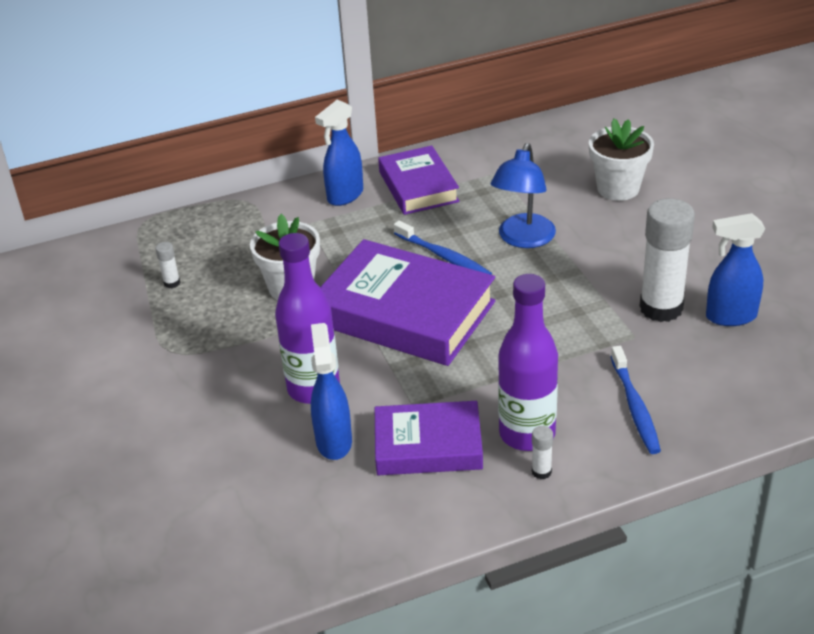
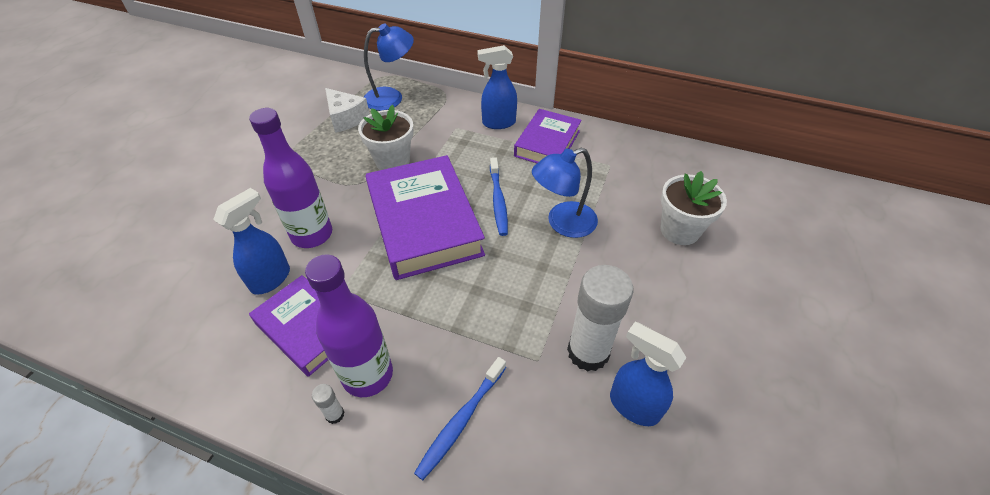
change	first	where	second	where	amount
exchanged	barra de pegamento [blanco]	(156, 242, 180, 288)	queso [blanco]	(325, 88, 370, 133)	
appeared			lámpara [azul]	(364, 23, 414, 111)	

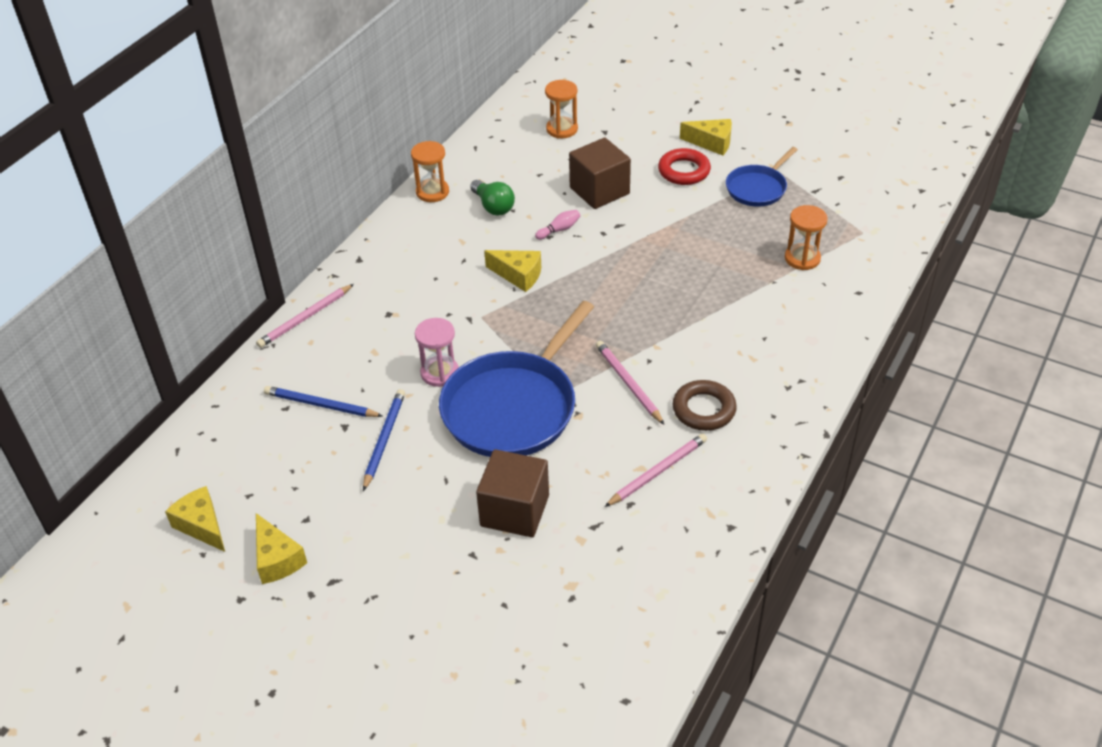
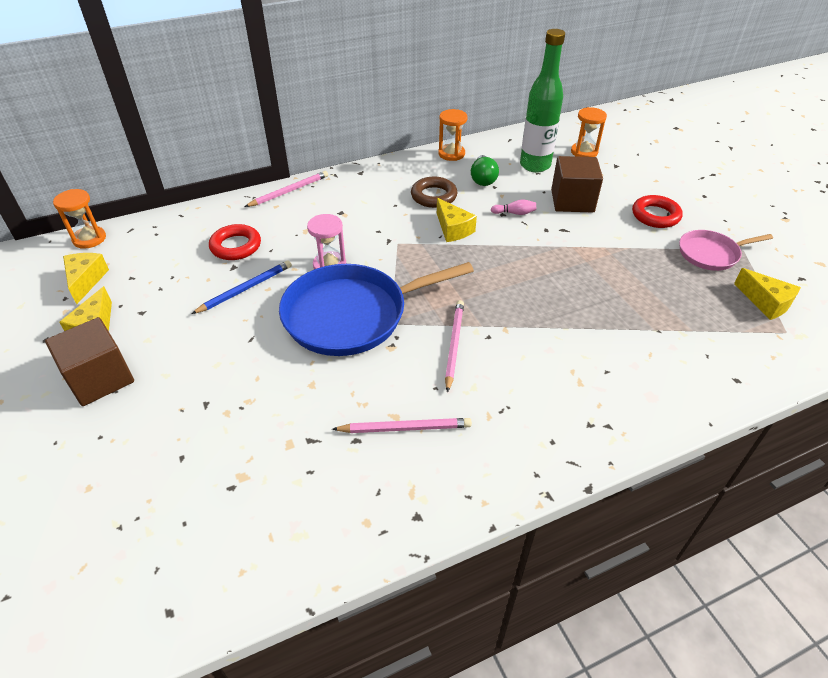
change	first	where	second	where	amount
relocated	queso [amarillo]	(680, 119, 732, 156)		(734, 268, 801, 320)	
colour	sartén [azul]	(726, 147, 798, 207)	sartén [rosa]	(679, 230, 773, 271)	
relocated	reloj de arena [naranja]	(785, 205, 828, 270)		(53, 189, 106, 249)	
spun	lápiz [rosa]	(256, 284, 354, 348)		(245, 171, 328, 207)	150 degrees clockwise
relocated	anillo [marrón]	(673, 380, 737, 431)		(411, 177, 457, 208)	
exchanged	lápiz [azul]	(264, 386, 382, 417)	anillo [rojo]	(209, 224, 261, 260)	
relocated	cubo [marrón]	(476, 449, 549, 537)		(45, 317, 134, 406)	
appeared			botella [verde]	(520, 29, 565, 172)	

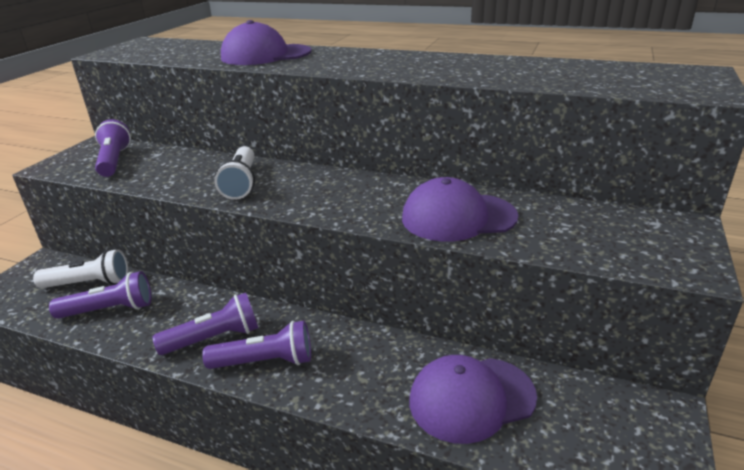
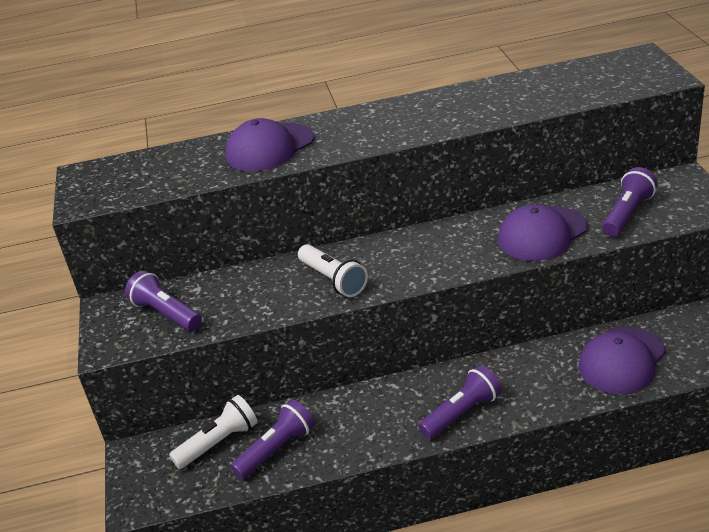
change	first	where	second	where	amount
relocated	lámpara de mano [morado]	(152, 293, 258, 355)		(602, 167, 657, 237)	

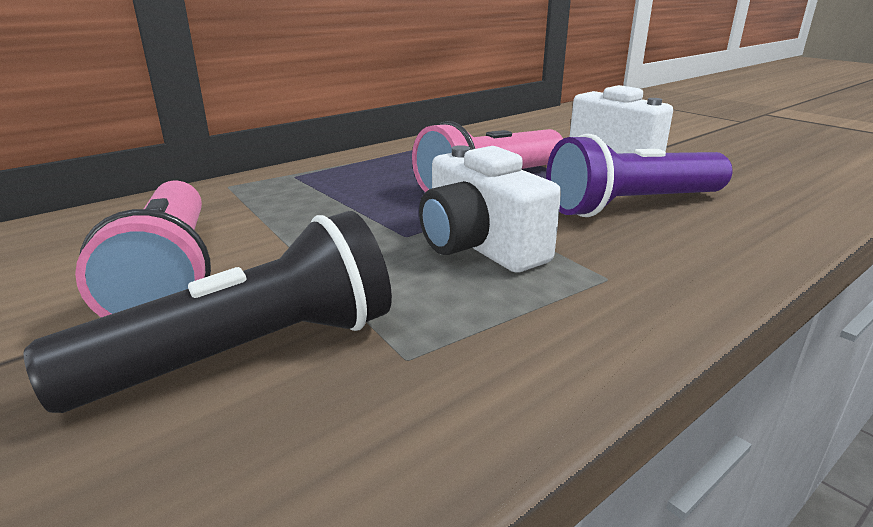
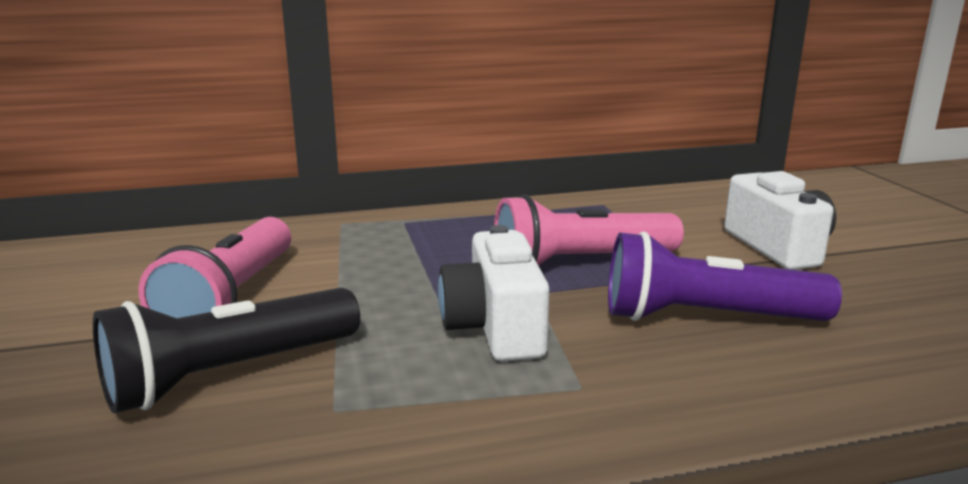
change	first	where	second	where	amount
spun	lámpara de mano [negro]	(24, 211, 392, 413)		(93, 288, 360, 413)	150 degrees clockwise

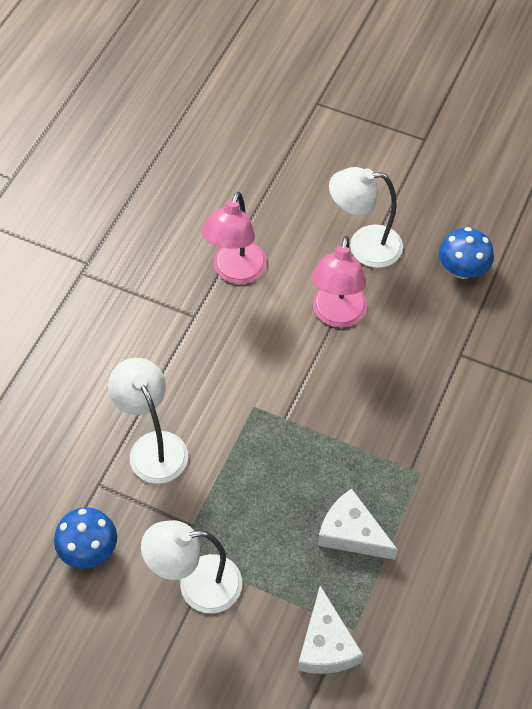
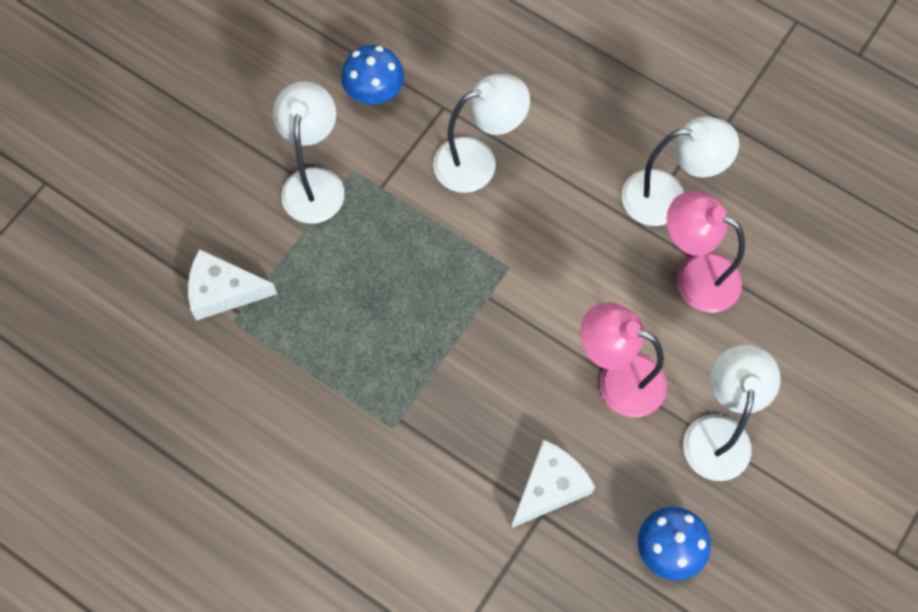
change	first	where	second	where	amount
relocated	queso [blanco]	(318, 489, 398, 560)		(511, 439, 595, 528)	
appeared			lámpara [blanco]	(621, 117, 739, 226)	

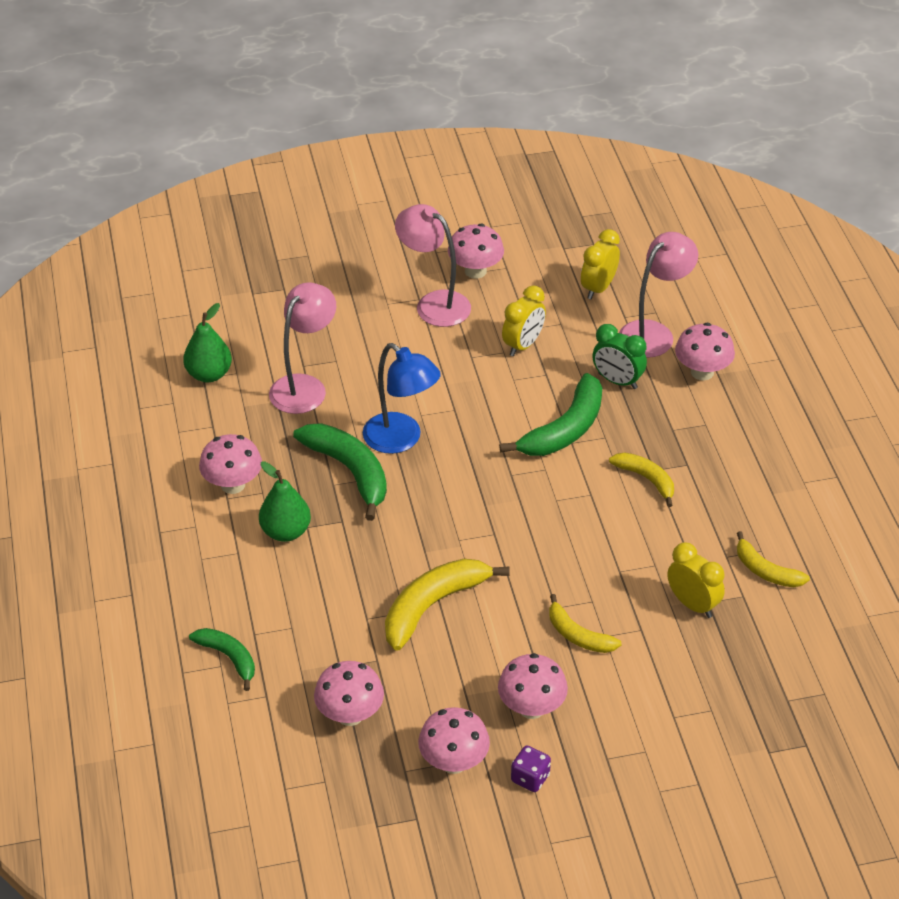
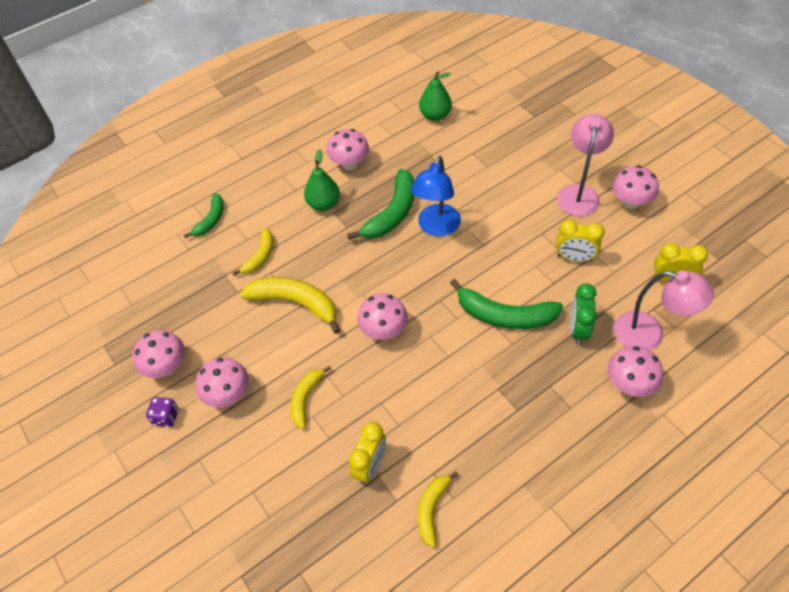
change	first	where	second	where	amount
missing	lámpara [rosa]	(269, 282, 336, 414)			
relocated	plátano [amarillo]	(609, 452, 674, 507)		(232, 228, 273, 276)	
relocated	seta [rosa]	(314, 661, 384, 726)		(357, 293, 408, 340)	

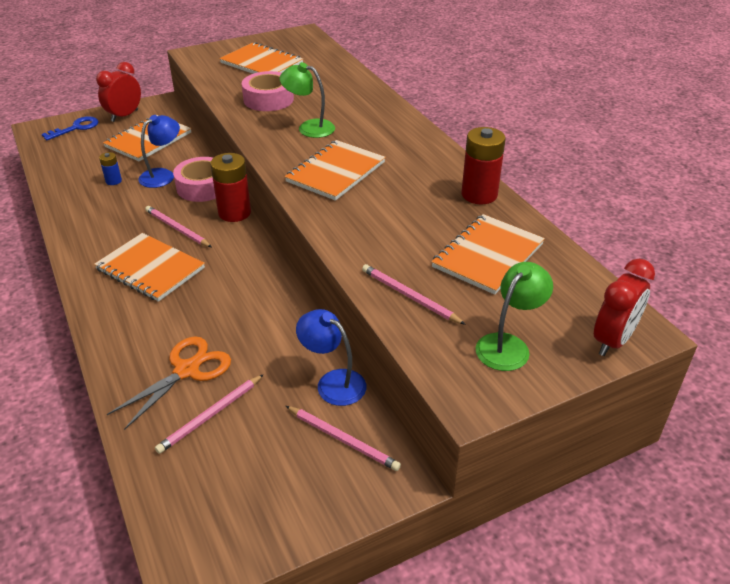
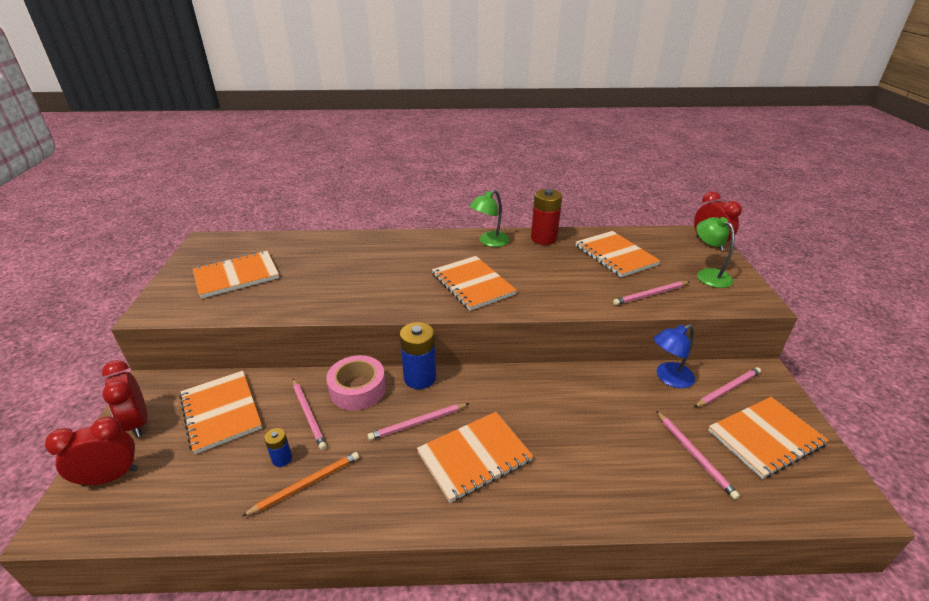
change	first	where	second	where	amount
relocated	lámpara [verde]	(280, 62, 335, 138)		(469, 190, 510, 247)	
missing	cinta adhesiva [rosa]	(242, 71, 294, 111)			
exchanged	lámpara [azul]	(138, 115, 180, 188)	lápiz [rosa]	(293, 379, 327, 450)	
exchanged	llave [azul]	(42, 116, 98, 140)	despertador [rojo]	(45, 416, 138, 487)	
colour	pila [rojo]	(210, 153, 251, 222)	pila [azul]	(400, 322, 436, 389)	
missing	tijeras [naranja]	(107, 336, 231, 430)			
appeared			cuaderno [naranja]	(708, 397, 829, 479)	
appeared			lápiz [naranja]	(241, 452, 359, 517)	

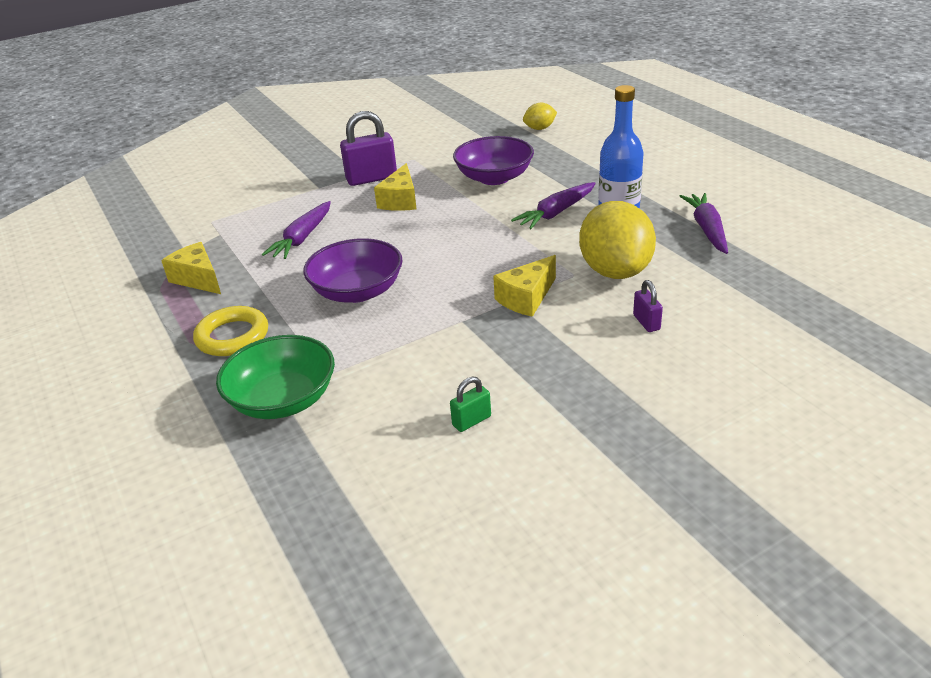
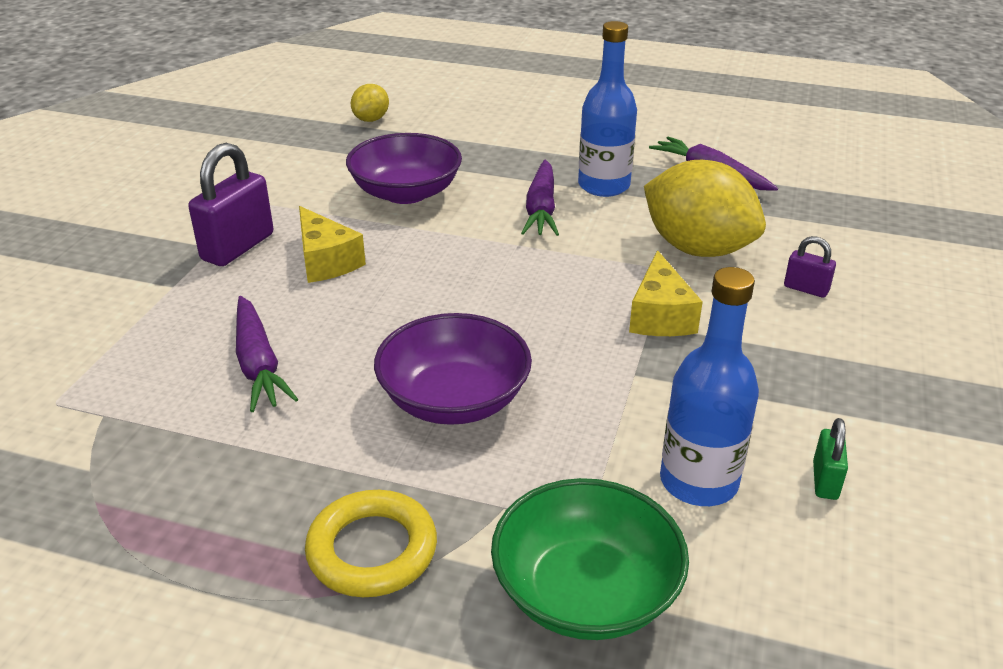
change	first	where	second	where	amount
missing	queso [amarillo]	(161, 242, 221, 294)			
appeared			botella [azul]	(660, 267, 759, 506)	

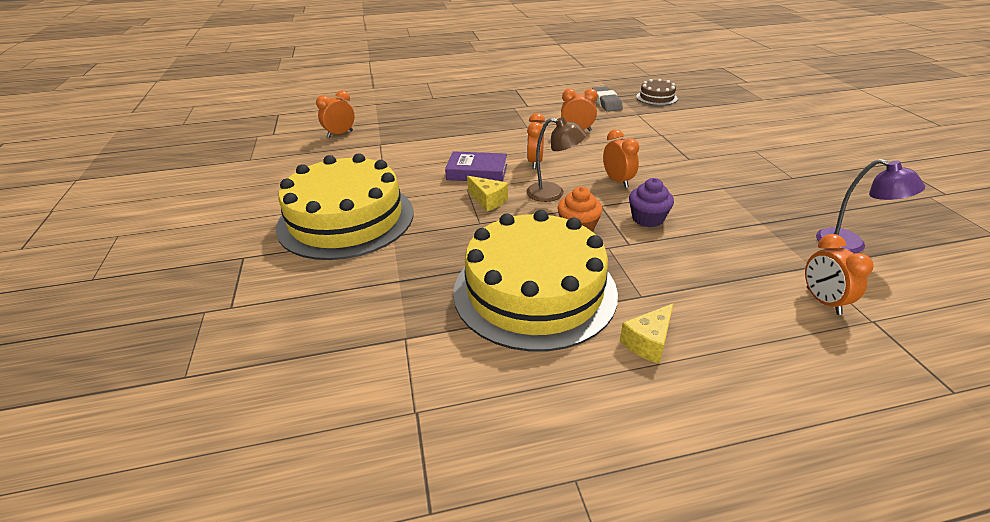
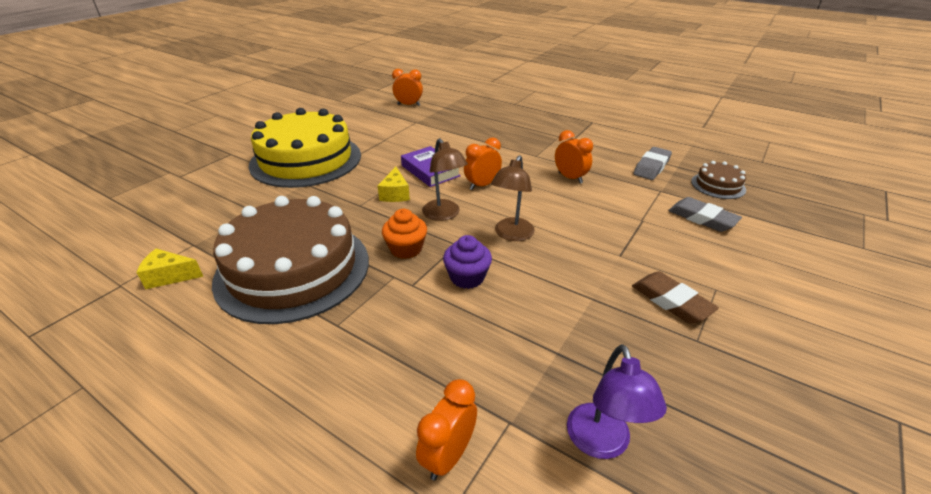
change	first	where	second	where	amount
exchanged	despertador [naranja]	(603, 129, 639, 188)	lámpara [marrón]	(491, 155, 535, 241)	
colour	tarta [amarillo]	(453, 210, 618, 352)	tarta [marrón]	(212, 196, 369, 324)	
relocated	queso [amarillo]	(620, 304, 673, 364)		(136, 248, 203, 289)	
appeared			goma de borrar [gris]	(668, 197, 742, 232)	
appeared			goma de borrar [marrón]	(632, 271, 719, 324)	

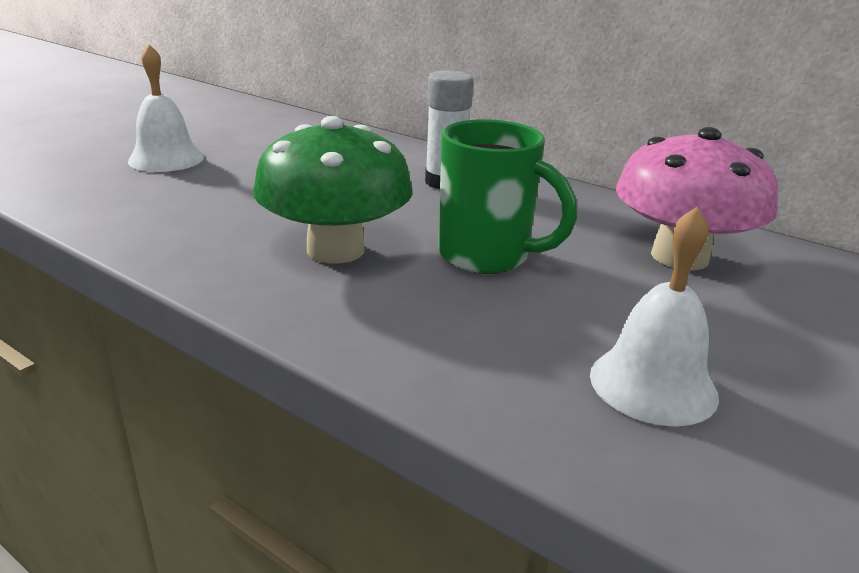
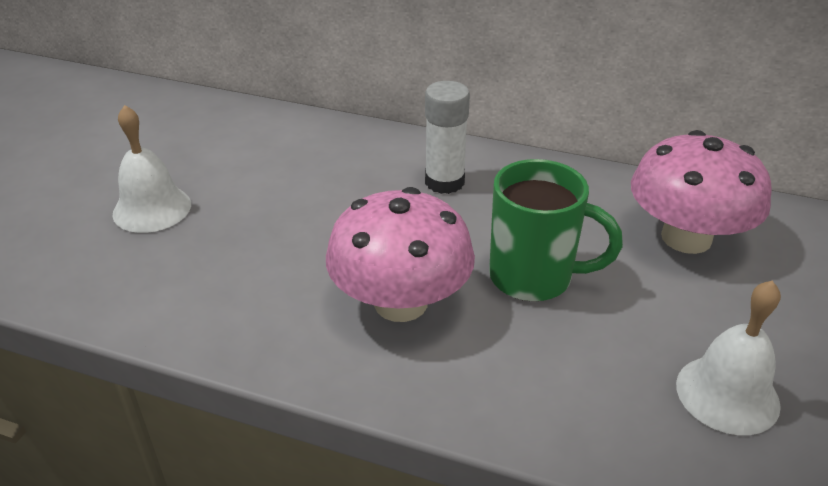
change	first	where	second	where	amount
colour	seta [verde]	(253, 116, 413, 263)	seta [rosa]	(326, 187, 475, 322)	

